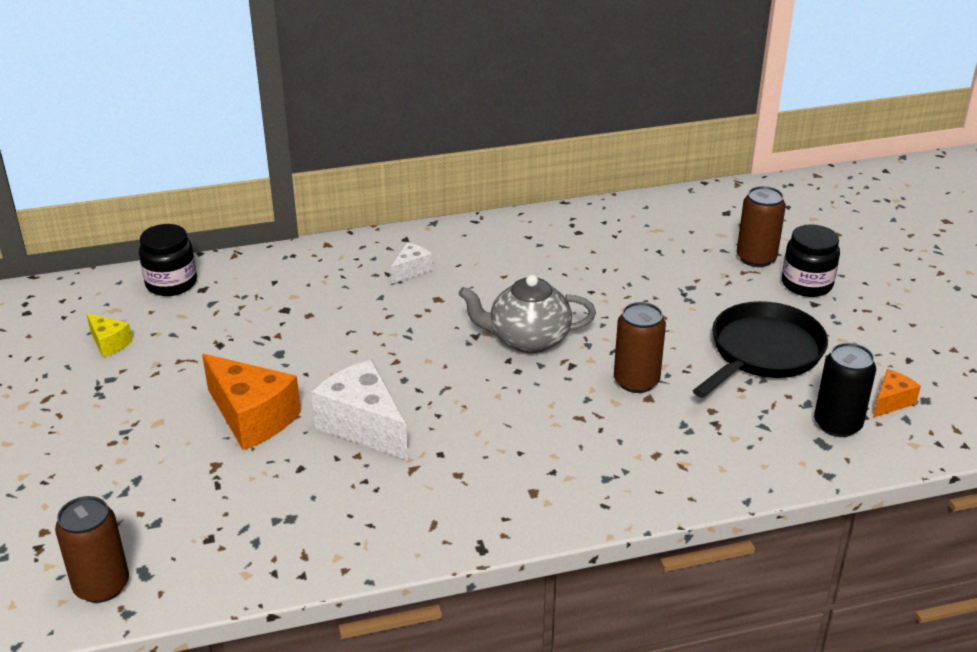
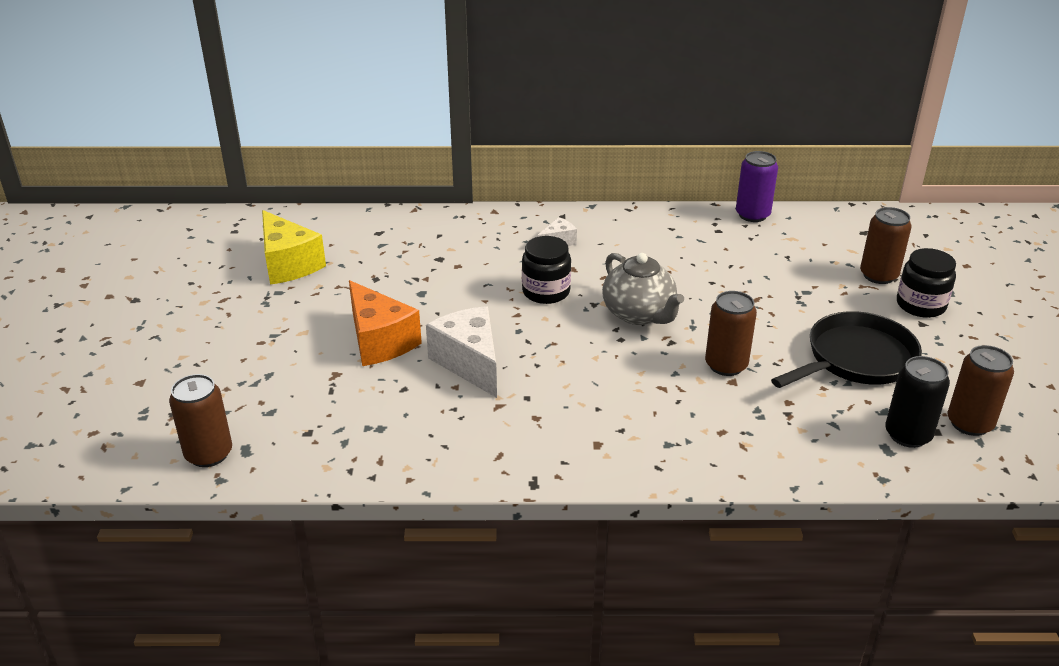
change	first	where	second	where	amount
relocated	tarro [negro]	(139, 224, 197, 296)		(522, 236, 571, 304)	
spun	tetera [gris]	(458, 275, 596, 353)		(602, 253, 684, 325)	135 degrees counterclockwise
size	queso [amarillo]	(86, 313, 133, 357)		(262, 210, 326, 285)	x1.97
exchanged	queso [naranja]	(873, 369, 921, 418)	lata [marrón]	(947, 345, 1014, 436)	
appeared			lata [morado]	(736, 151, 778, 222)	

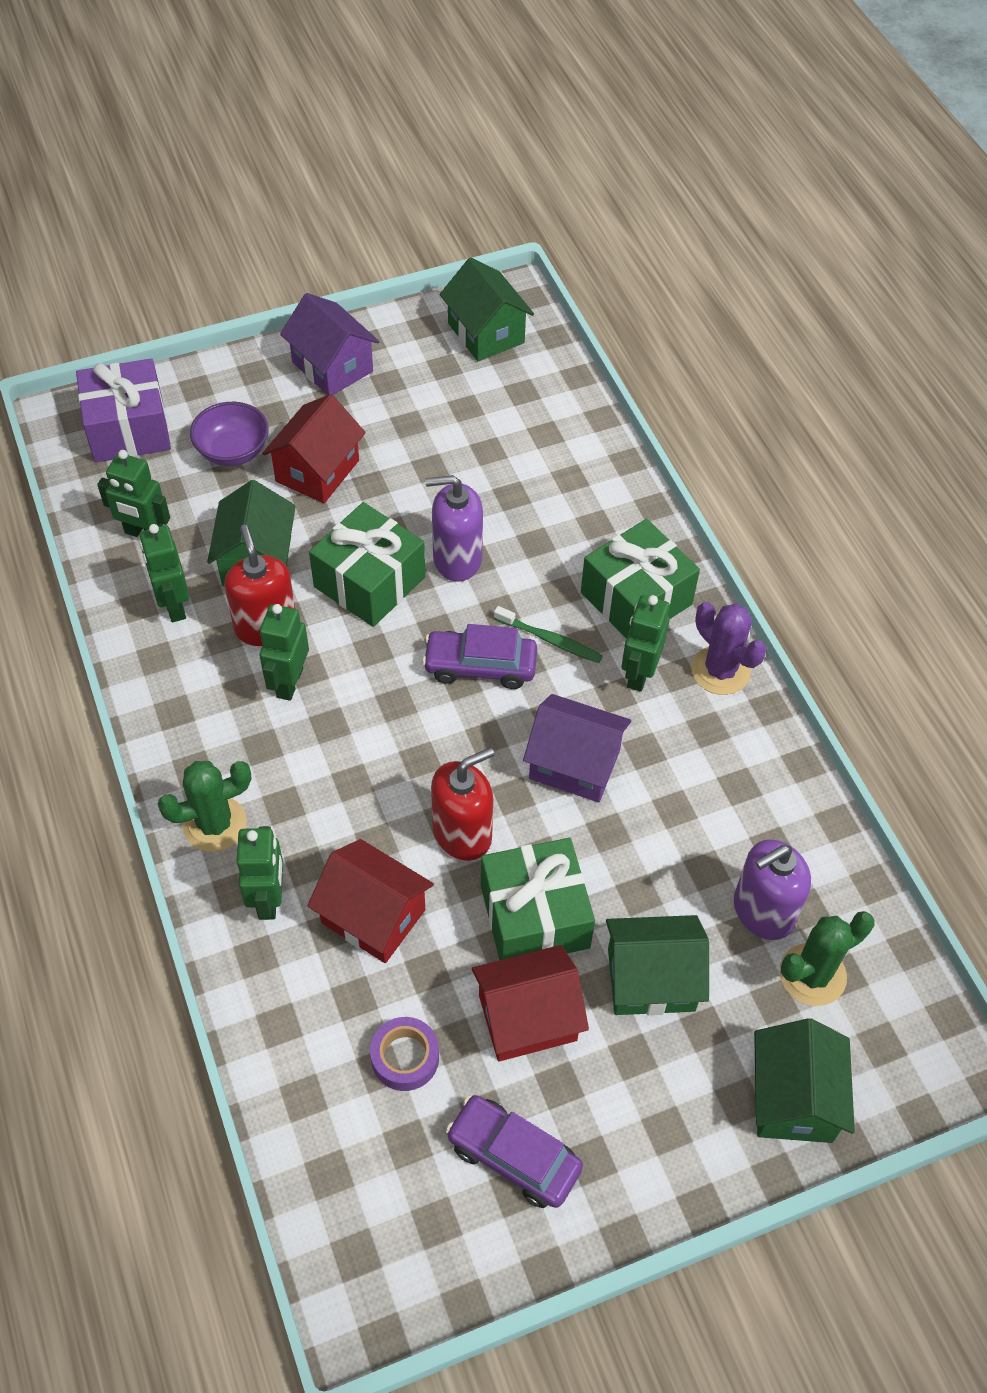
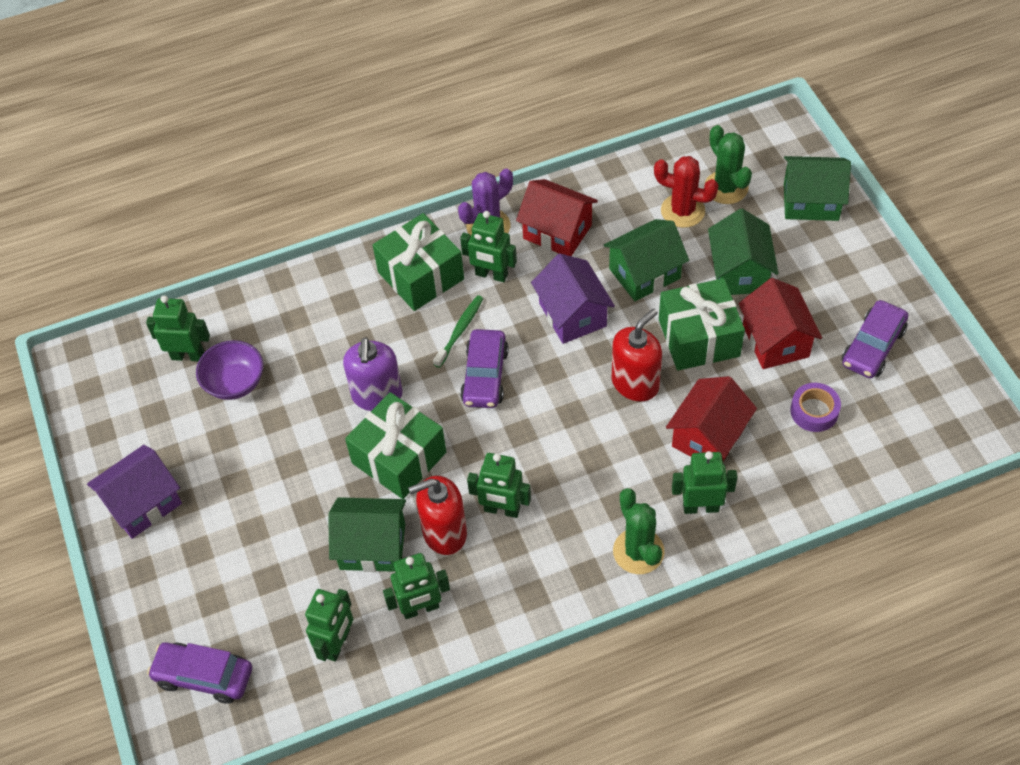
change	first	where	second	where	amount
relocated	casa [verde]	(440, 257, 534, 361)		(604, 219, 689, 301)	
exchanged	regalo [morado]	(76, 358, 171, 463)	coche [morado]	(147, 642, 252, 704)	
relocated	casa [rojo]	(262, 394, 366, 503)		(516, 179, 598, 256)	
relocated	cuenco [morado]	(190, 402, 269, 466)		(196, 340, 263, 400)	
spun	casa [morado]	(523, 694, 631, 802)		(531, 253, 615, 344)	45 degrees counterclockwise
spun	dispensador de jabón [rojo]	(431, 747, 494, 861)		(612, 308, 662, 401)	75 degrees clockwise
exchanged	dispensador de jabón [morado]	(734, 839, 811, 940)	cactus [rojo]	(654, 156, 719, 228)	
appeared			robot [verde]	(146, 295, 210, 362)	

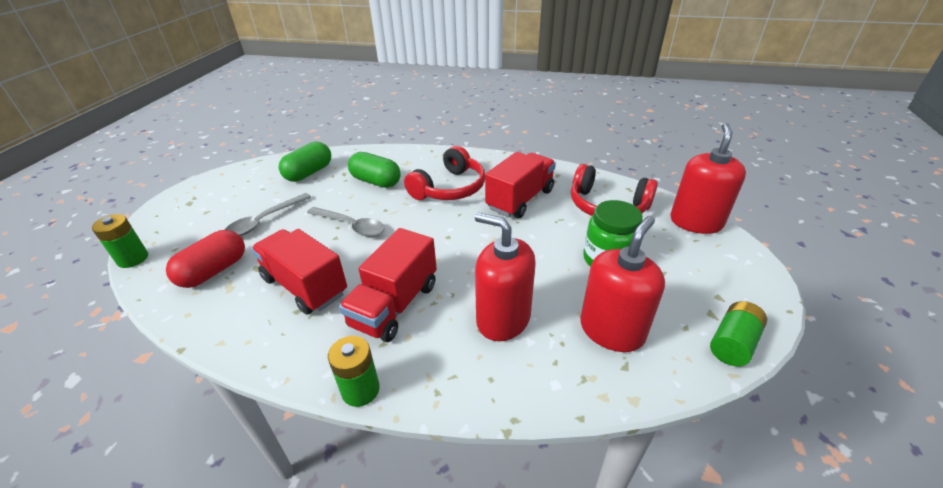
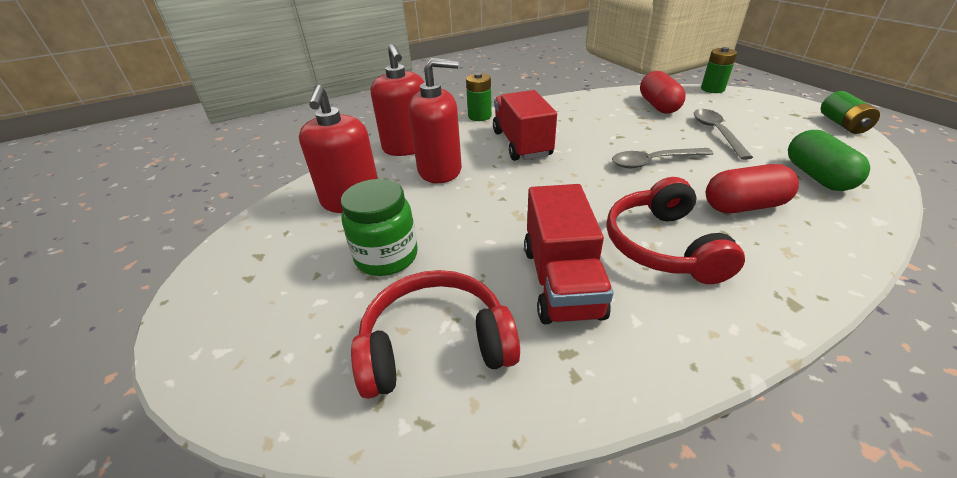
change	first	where	second	where	amount
relocated	dispensador de jabón [rojo]	(670, 123, 746, 234)		(371, 44, 424, 156)	
colour	cápsula [verde]	(348, 152, 401, 188)	cápsula [rojo]	(706, 164, 799, 213)	
missing	camión [rojo]	(251, 229, 347, 315)			
relocated	pila [verde]	(710, 301, 767, 366)		(821, 91, 880, 134)	

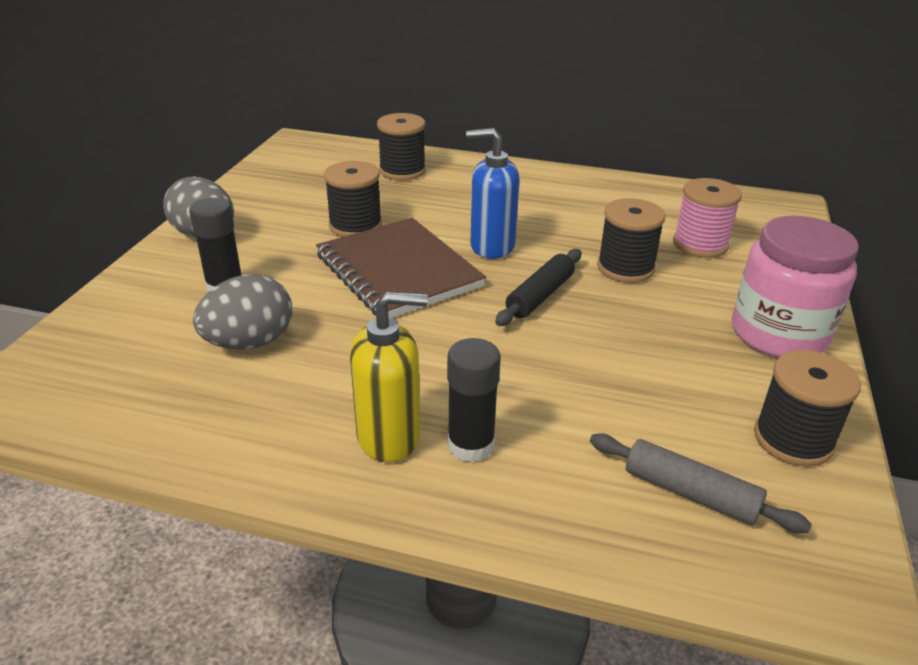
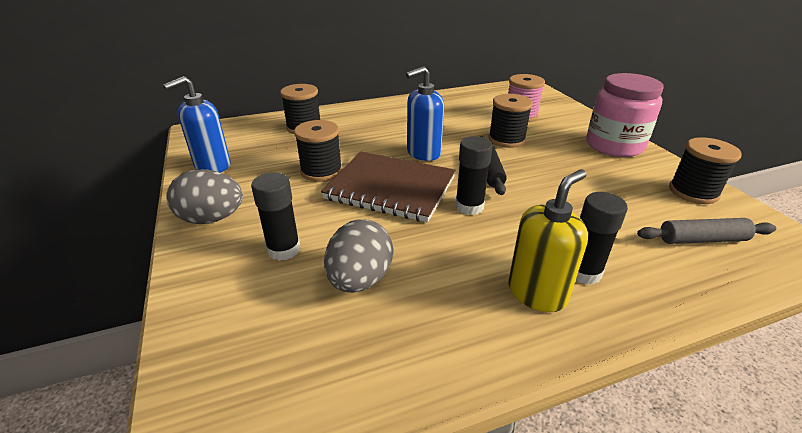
change	first	where	second	where	amount
appeared			dispensador de jabón [azul]	(163, 76, 231, 173)	
appeared			barra de pegamento [negro]	(455, 136, 493, 215)	

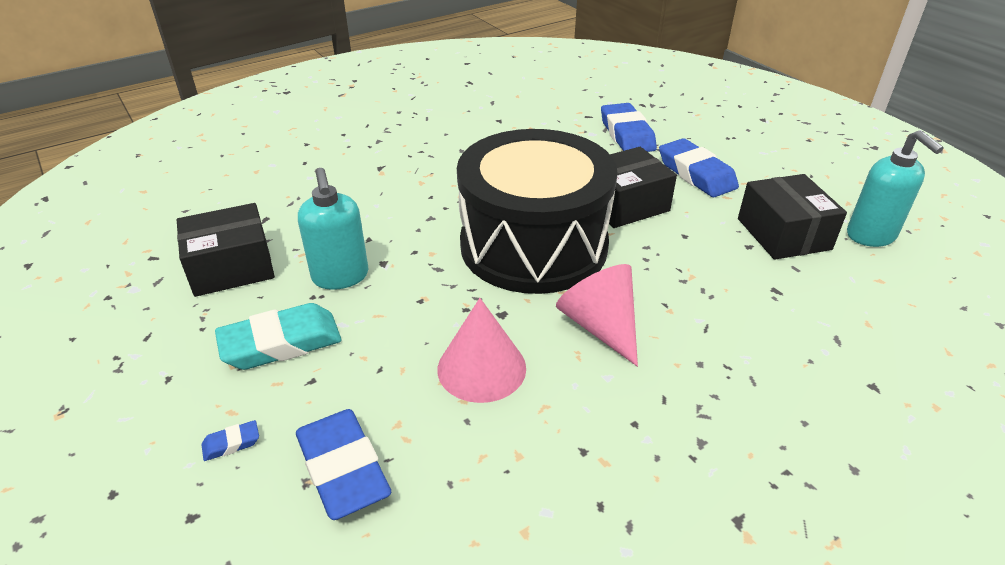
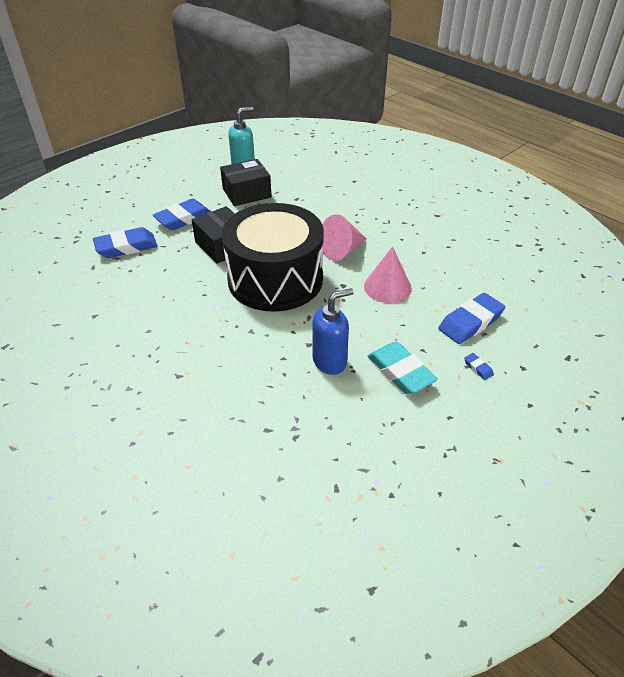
change	first	where	second	where	amount
colour	dispensador de jabón [turquesa]	(298, 168, 368, 290)	dispensador de jabón [azul]	(313, 288, 354, 375)	
missing	caja [negro]	(177, 203, 275, 297)			

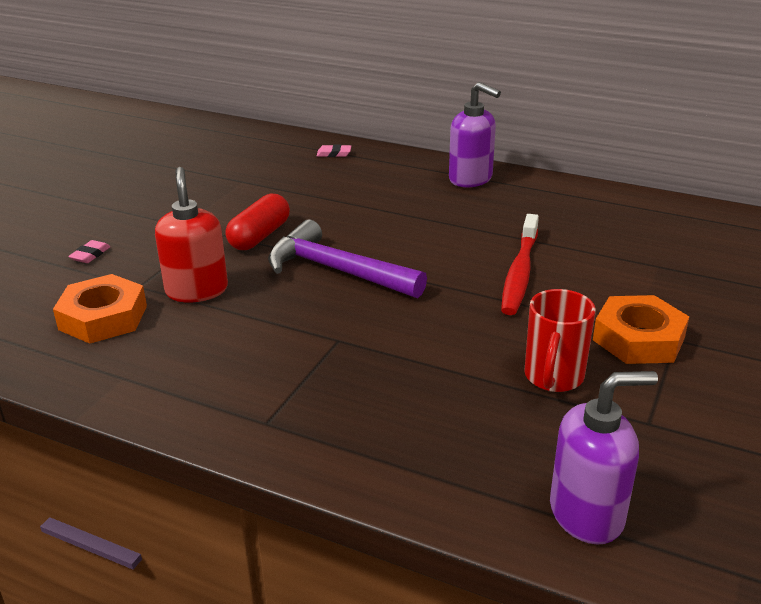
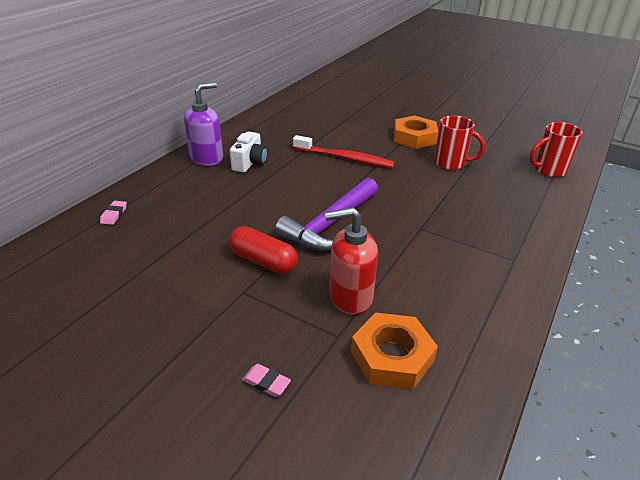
change	first	where	second	where	amount
exchanged	dispensador de jabón [morado]	(550, 371, 658, 545)	taza [rojo]	(530, 122, 583, 177)	
appeared			cámara [blanco]	(230, 132, 268, 173)	

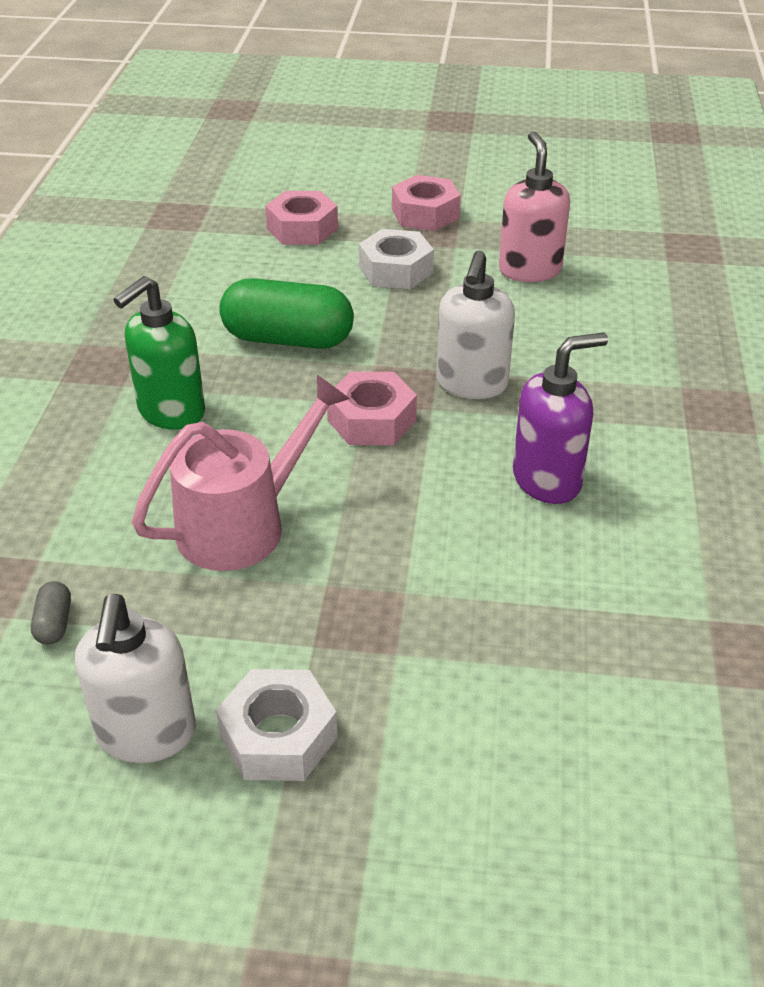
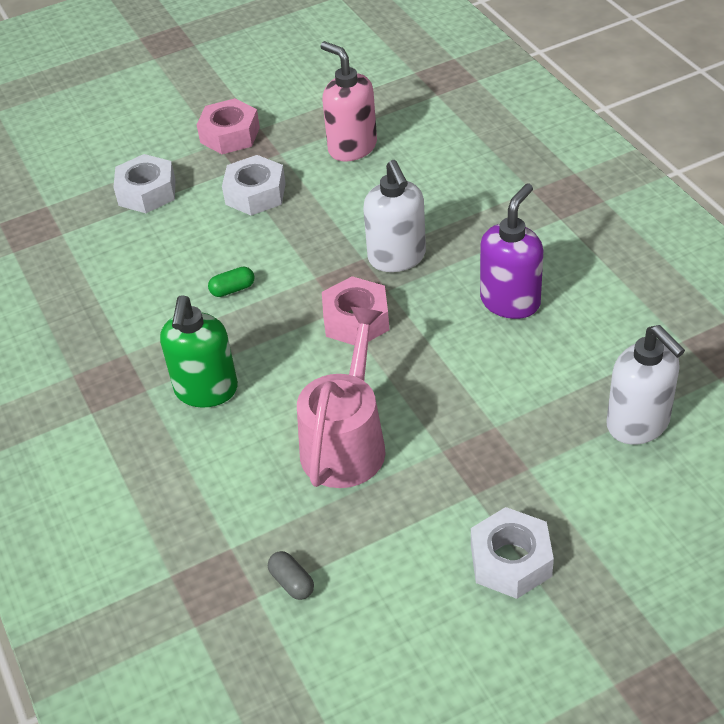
change	first	where	second	where	amount
colour	tuerca [rosa]	(265, 191, 338, 245)	tuerca [blanco]	(113, 154, 176, 213)	
size	cápsula [verde]	(219, 278, 354, 349)		(208, 266, 255, 297)	x0.41
relocated	dispensador de jabón [blanco]	(75, 594, 196, 763)		(606, 325, 685, 445)	

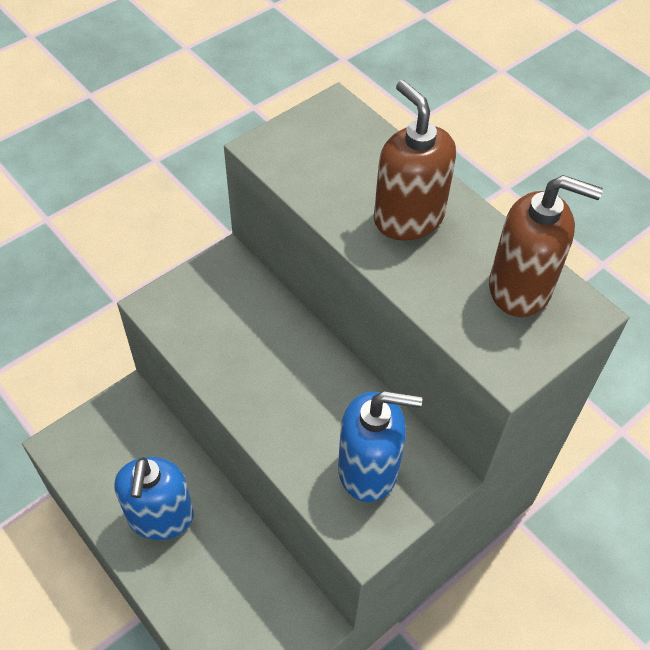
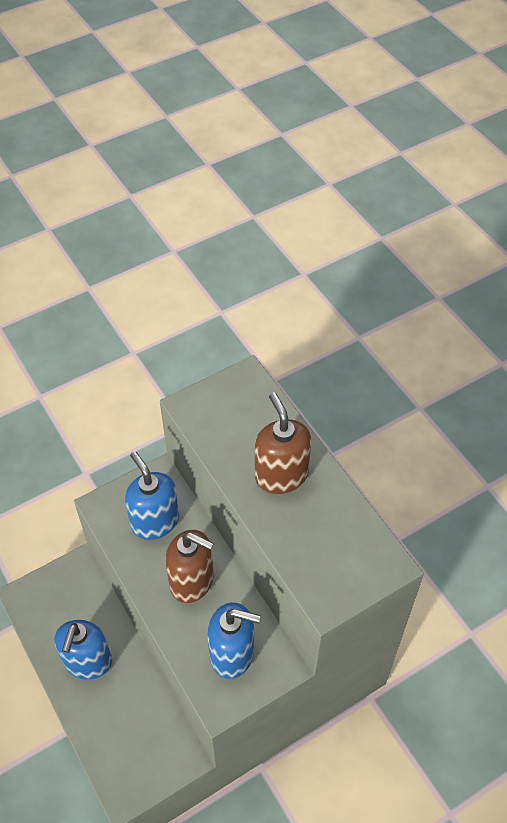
change	first	where	second	where	amount
relocated	dispensador de jabón [marrón]	(489, 175, 603, 317)		(165, 530, 214, 603)	
appeared			dispensador de jabón [azul]	(125, 451, 179, 540)	

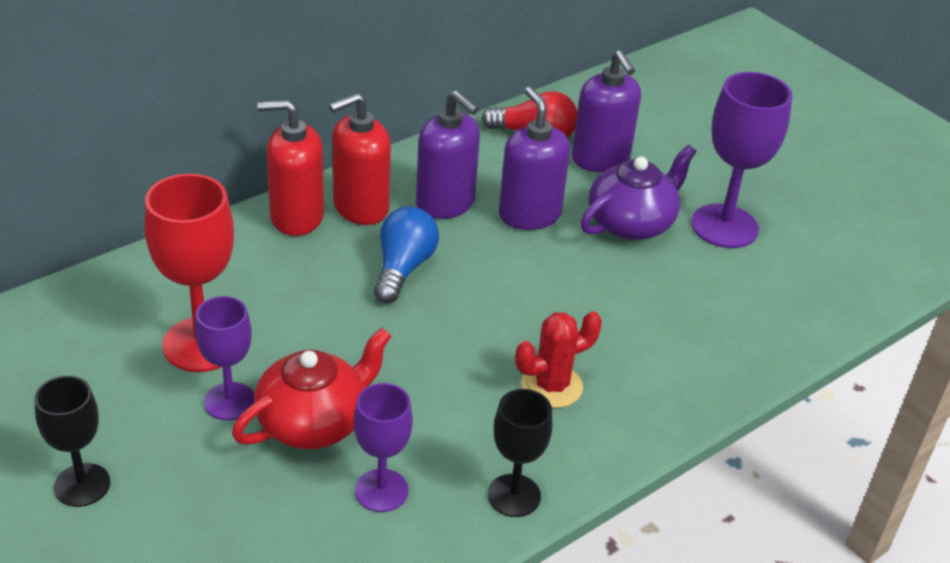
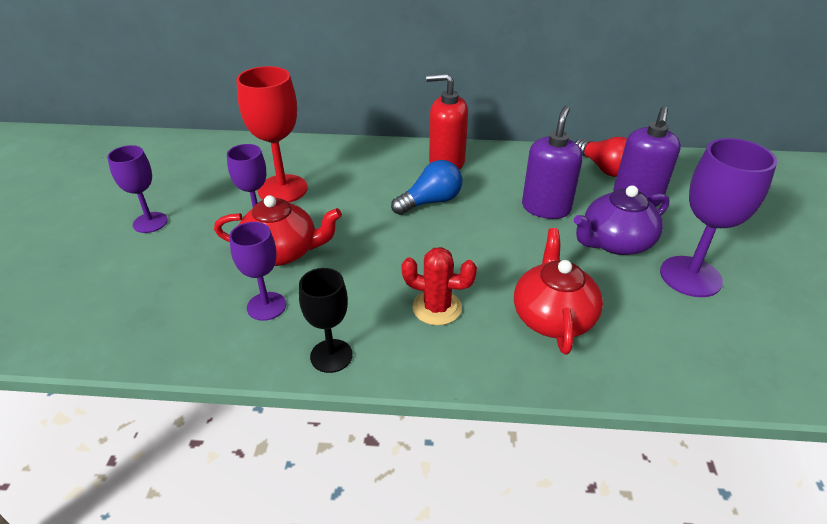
change	first	where	second	where	amount
missing	dispensador de jabón [morado]	(416, 90, 480, 219)			
missing	dispensador de jabón [rojo]	(257, 100, 324, 236)			
spun	tetera [morado]	(580, 145, 696, 240)		(574, 185, 669, 255)	150 degrees clockwise
colour	copa [negro]	(35, 376, 110, 507)	copa [morado]	(107, 145, 168, 233)	
appeared			tetera [rojo]	(514, 228, 603, 355)	

